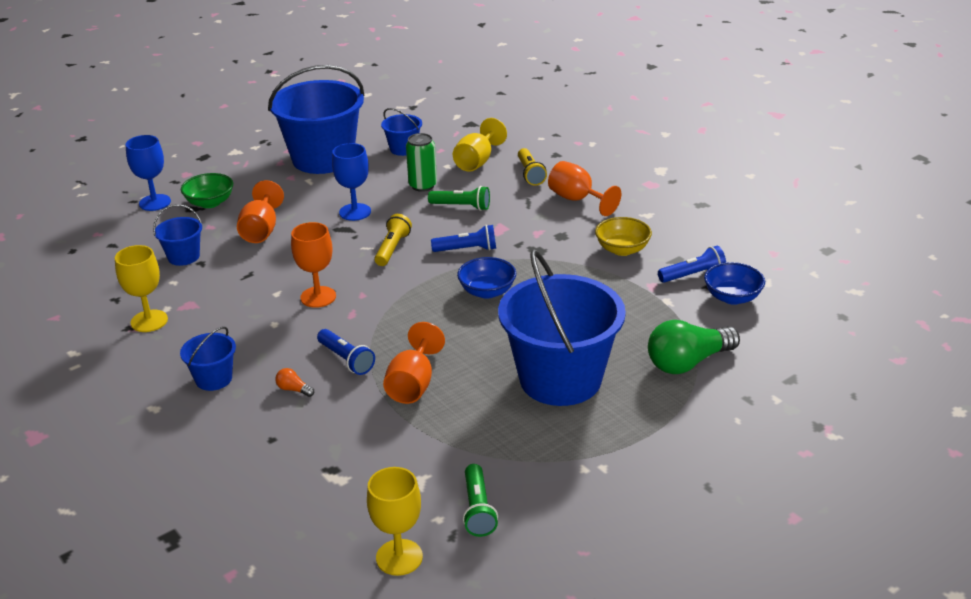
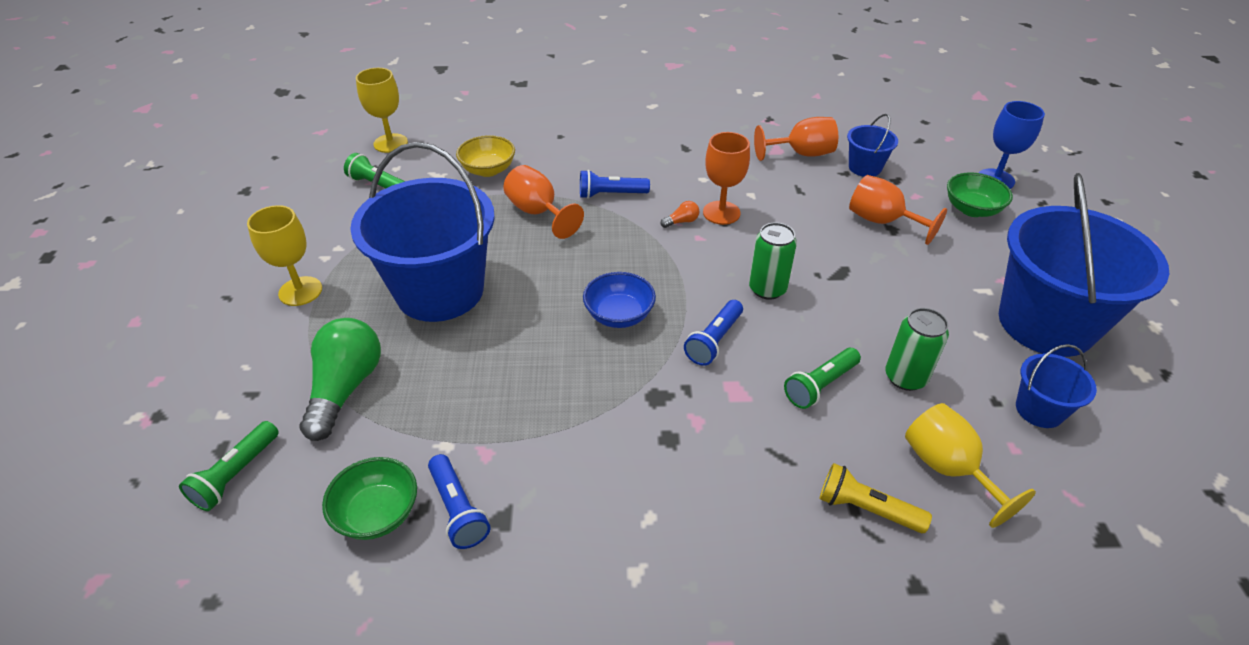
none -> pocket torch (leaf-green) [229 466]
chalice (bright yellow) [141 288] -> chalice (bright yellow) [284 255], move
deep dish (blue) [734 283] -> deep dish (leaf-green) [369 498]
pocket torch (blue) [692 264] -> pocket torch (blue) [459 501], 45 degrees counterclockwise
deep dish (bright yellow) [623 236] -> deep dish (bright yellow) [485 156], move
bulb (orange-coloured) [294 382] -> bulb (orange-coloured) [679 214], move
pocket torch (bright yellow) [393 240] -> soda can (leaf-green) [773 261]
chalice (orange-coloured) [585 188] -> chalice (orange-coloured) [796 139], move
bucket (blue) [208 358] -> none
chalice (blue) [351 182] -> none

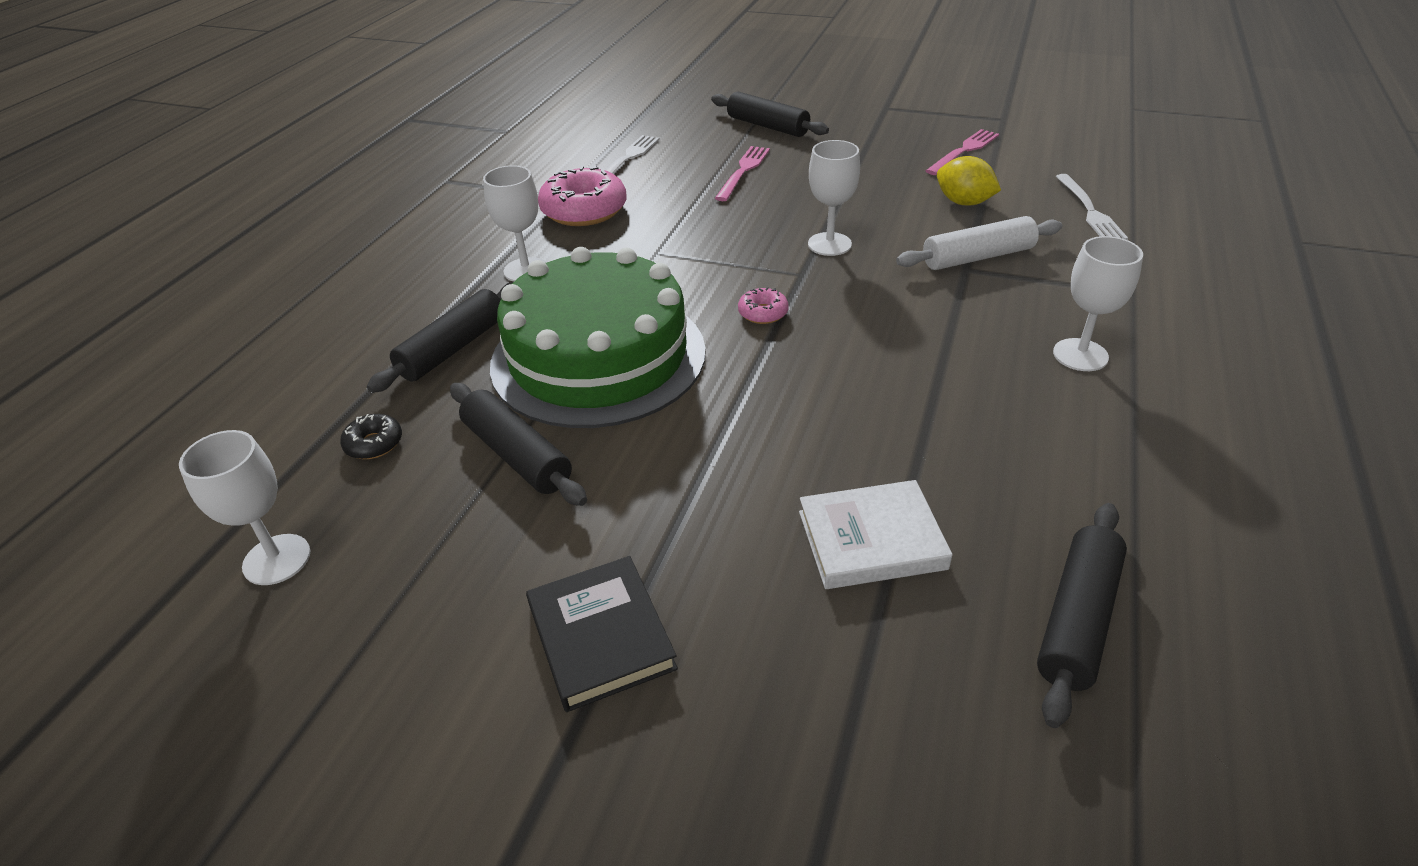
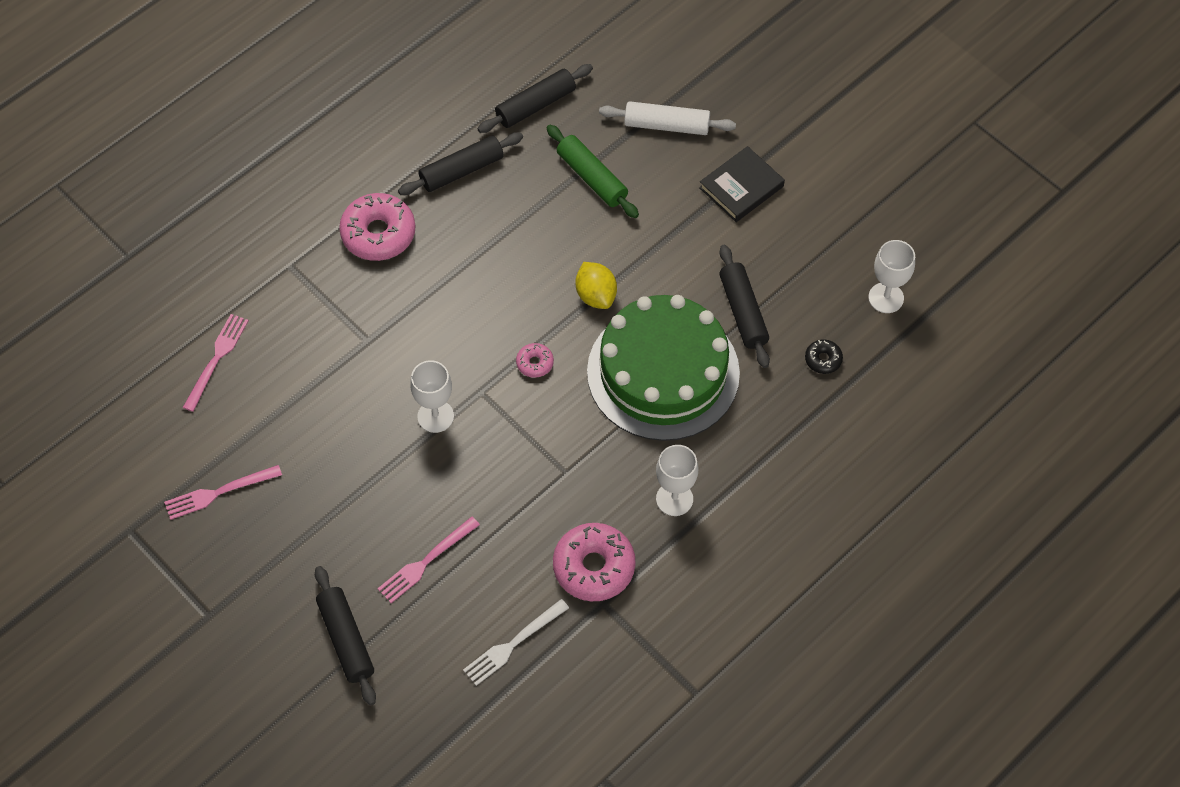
fork (white) [1092 207] -> fork (rose-pink) [216 363]
chalice (white) [1098 303] -> doughnut (rose-pink) [377 227]
pastry roller (black) [440 337] -> pastry roller (black) [460 163], move
hardcover (white) [875 534] -> pastry roller (leaf-green) [593 171]
lemon (bright yellow) [969 181] -> lemon (bright yellow) [596 285], move
pastry roller (white) [979 243] -> pastry roller (white) [667 118], move
hardcover (black) [602 634] -> hardcover (black) [742 184], 45 degrees clockwise

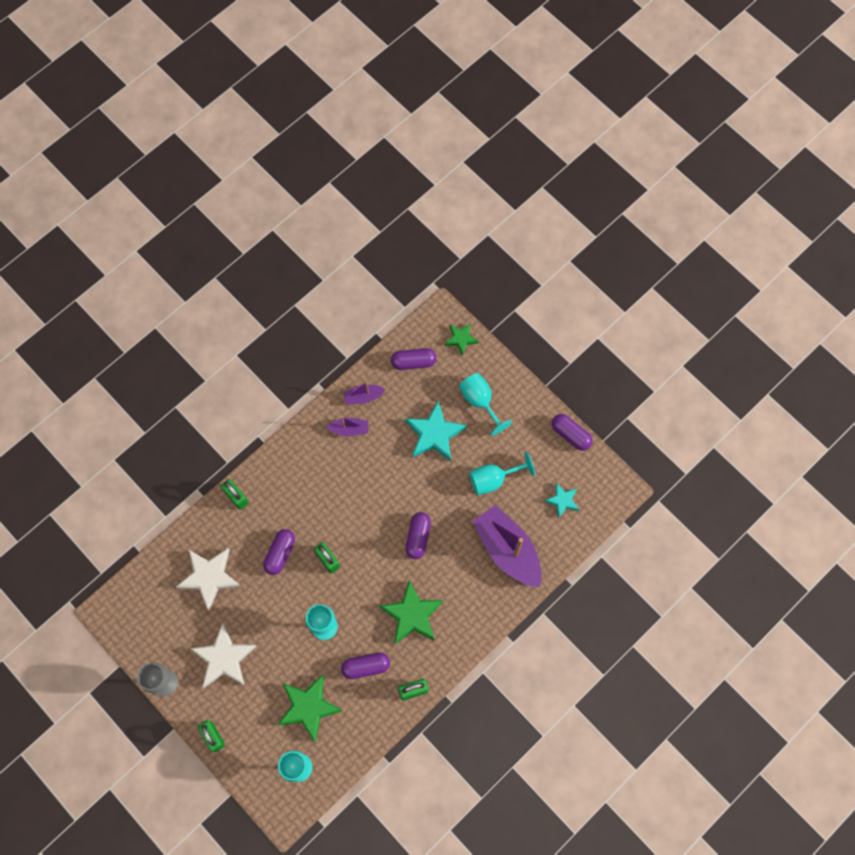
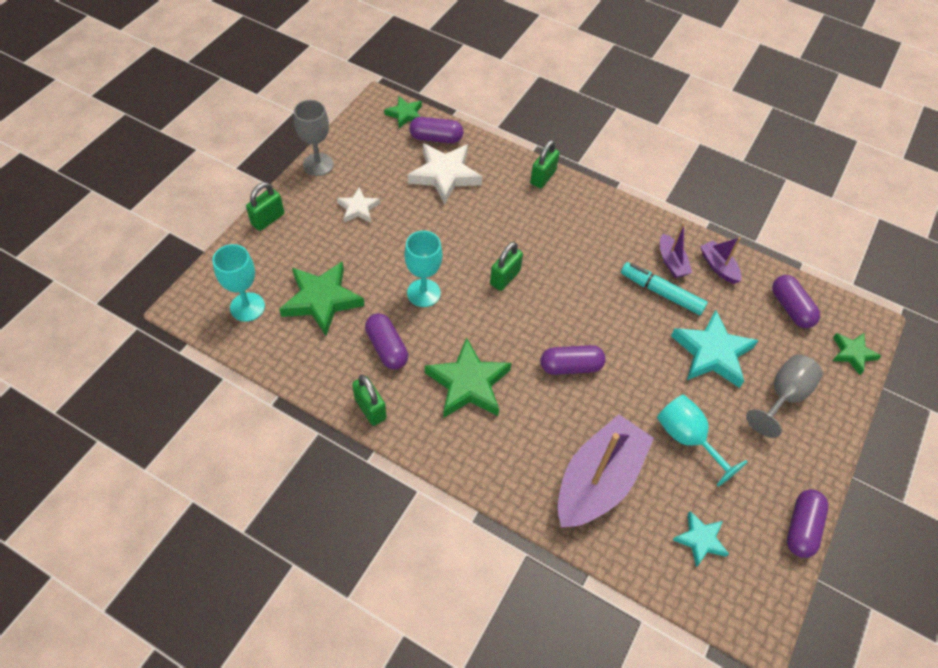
star shape (white) [223 655] -> star shape (white) [358 205], x0.57
none -> star shape (leaf-green) [403 112]
capsule (royal purple) [279 552] -> capsule (royal purple) [436 130], move
none -> felt pen (teal) [664 288]
chalice (teal) [485 404] -> chalice (gray) [784 396]

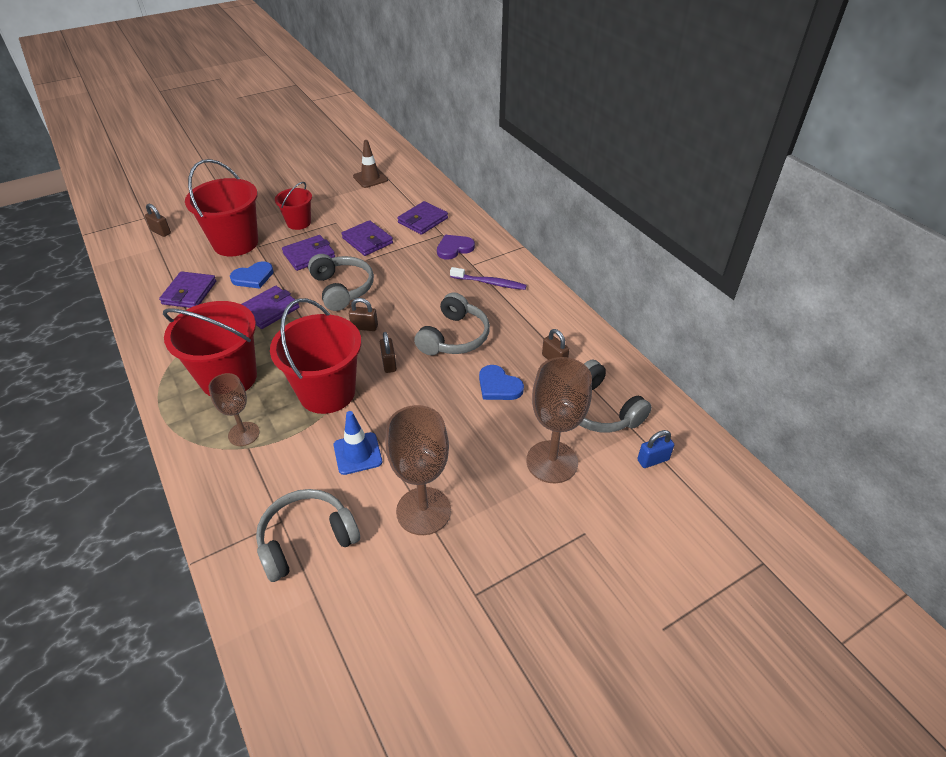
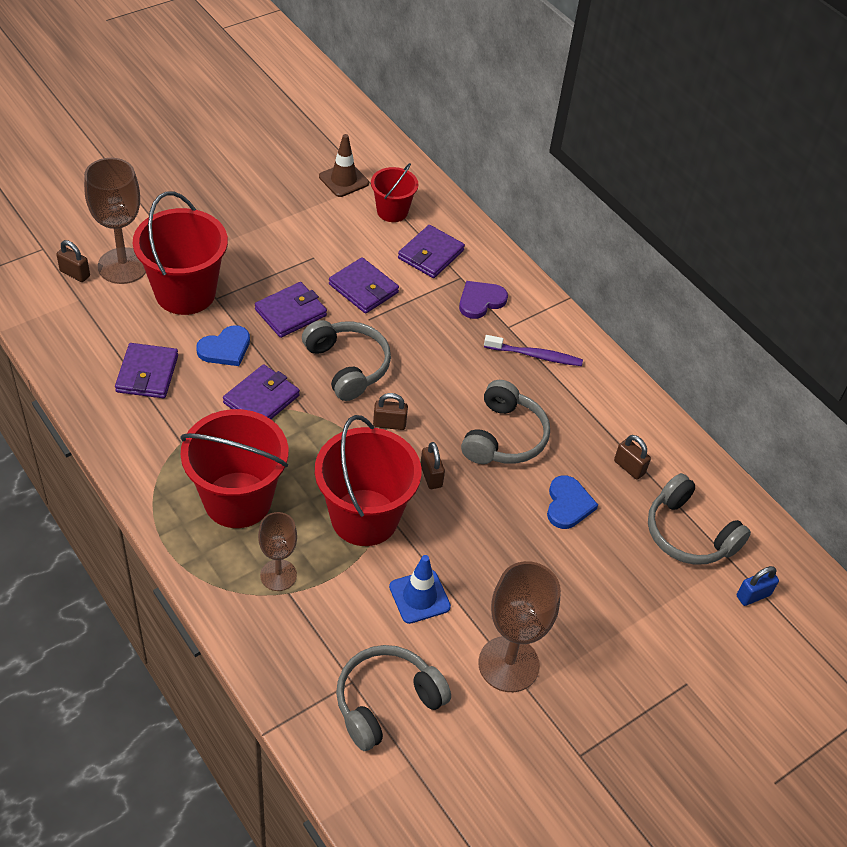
chalice (dark brown) [559 420] -> chalice (dark brown) [115 221], move
bucket (scarlet) [293 206] -> bucket (scarlet) [394 192], move
heart (blue) [501 382] -> heart (blue) [572 502], 120 degrees counterclockwise

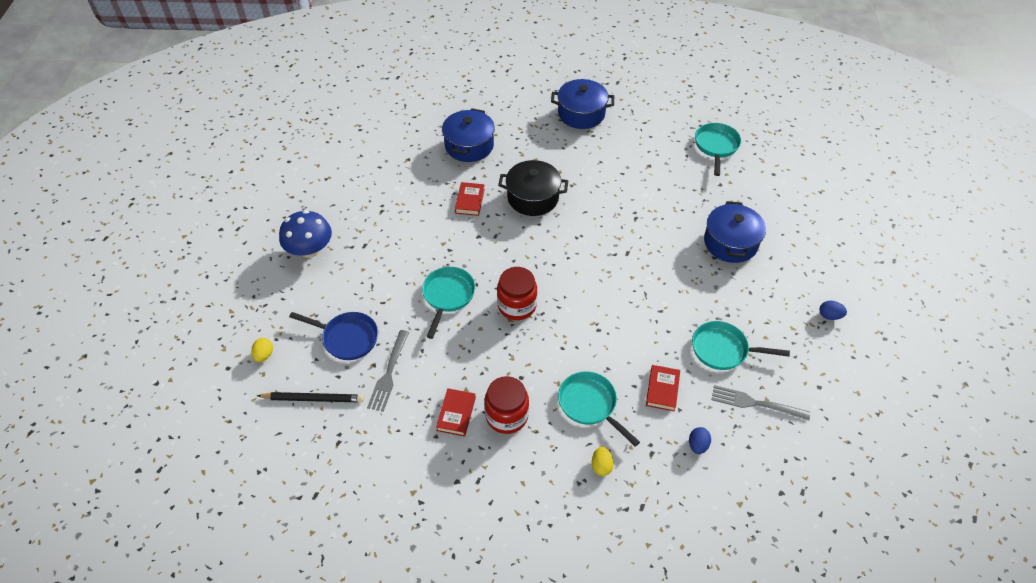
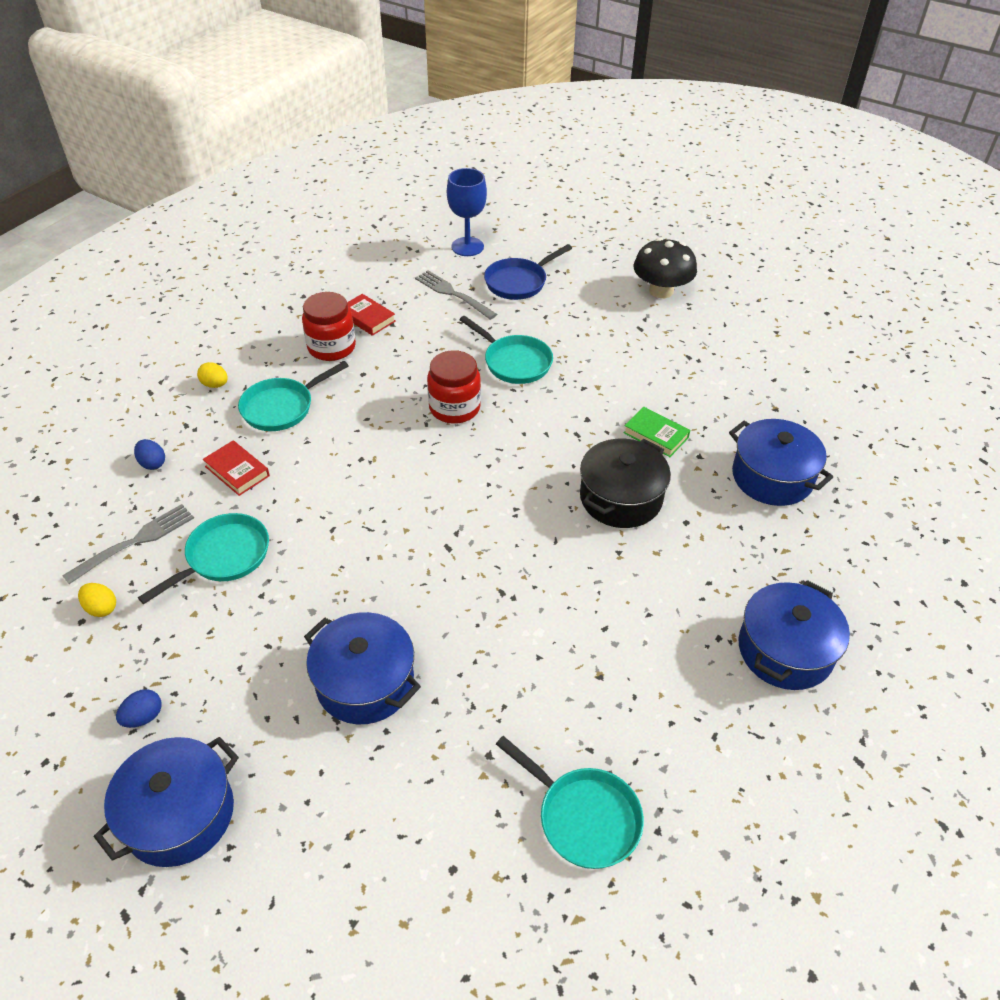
egg shape (bright yellow) [262 350] -> egg shape (bright yellow) [97 600], move
none -> cooking pot (blue) [166 802]
frying pan (teal) [599 409] -> frying pan (teal) [293 396], 150 degrees clockwise
pencil (black) [310 397] -> chalice (blue) [467 212]
hardcover (scarlet) [470 199] -> hardcover (leaf-green) [656 432]
fungus (blue) [305 234] -> fungus (black) [665 268]

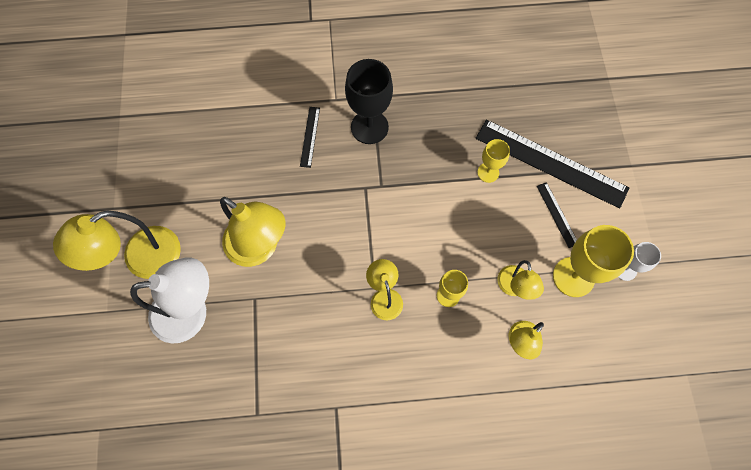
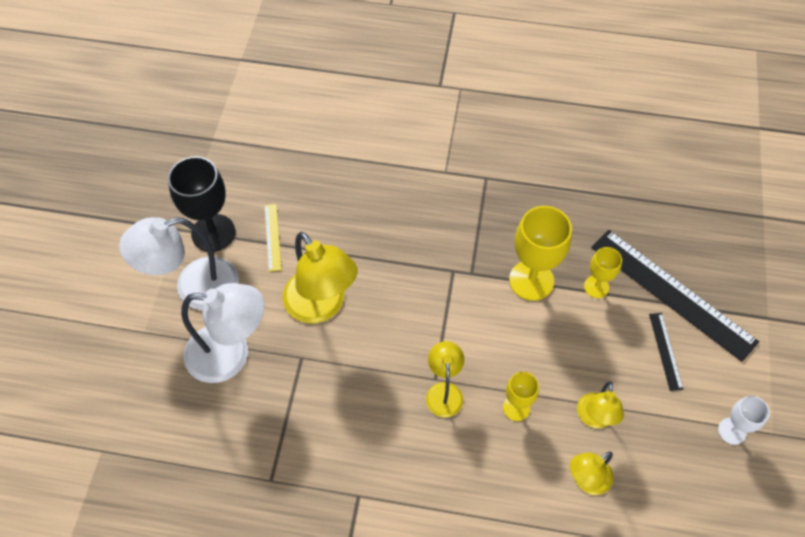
desk lamp (bright yellow) [117 245] -> desk lamp (white) [179 263]
chalice (black) [369 101] -> chalice (black) [201 204], move
none -> ruler (bright yellow) [273 238]
chalice (bright yellow) [593 261] -> chalice (bright yellow) [540 253], move
ruler (black) [310 137] -> none

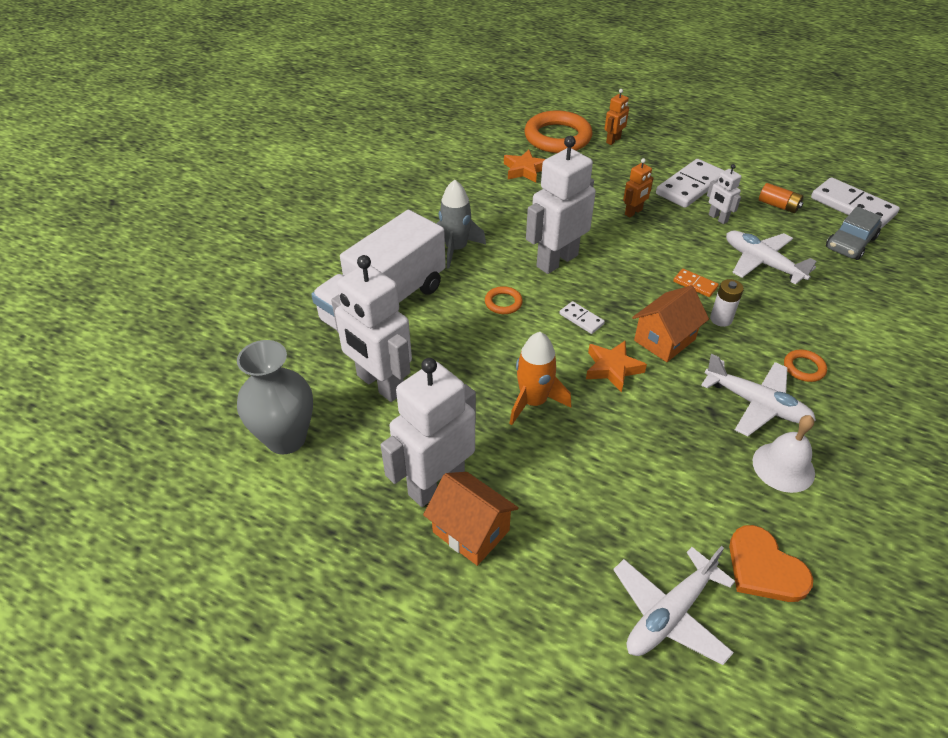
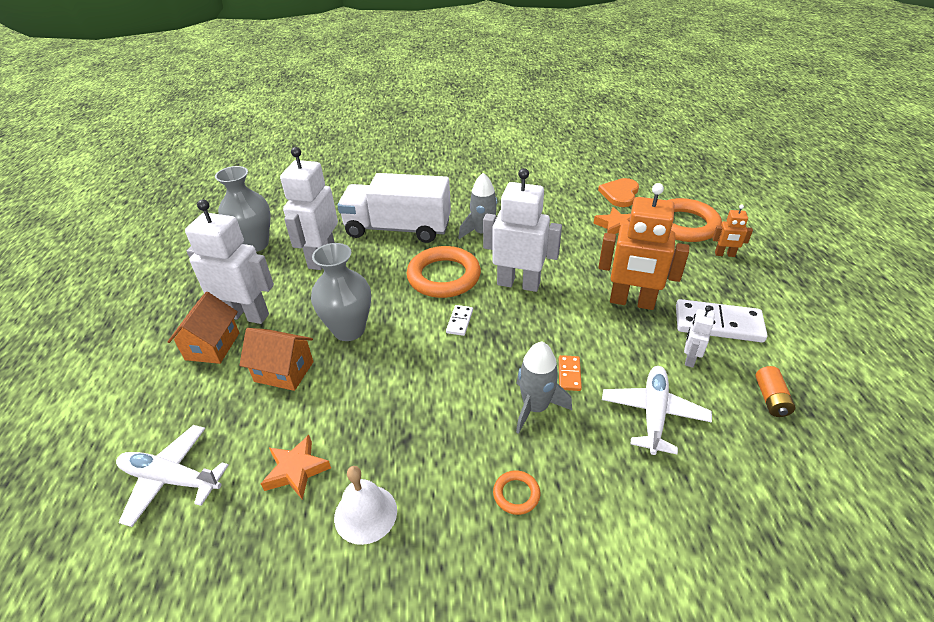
cottage (orange-coloured) [670 323] -> cottage (orange-coloured) [276 359], move
star shape (orange-coloured) [616 366] -> star shape (orange-coloured) [296 467], move
toy rocket (orange-coloured) [540 378] -> tall vase (gray) [341 292]
ring (orange-coloured) [504 300] -> ring (orange-coloured) [444 272], x2.28
AA battery (white) [727 303] -> toy rocket (gray) [544 387]
heart (orange-coloured) [771 563] -> heart (orange-coloured) [618 192], move
toy robot (orange-coloured) [638 187] -> toy robot (orange-coloured) [643 246], x2.11
toy plane (white) [758 395] -> none
domino piece (white) [855 203] -> none
car (gray) [854 233] -> none

